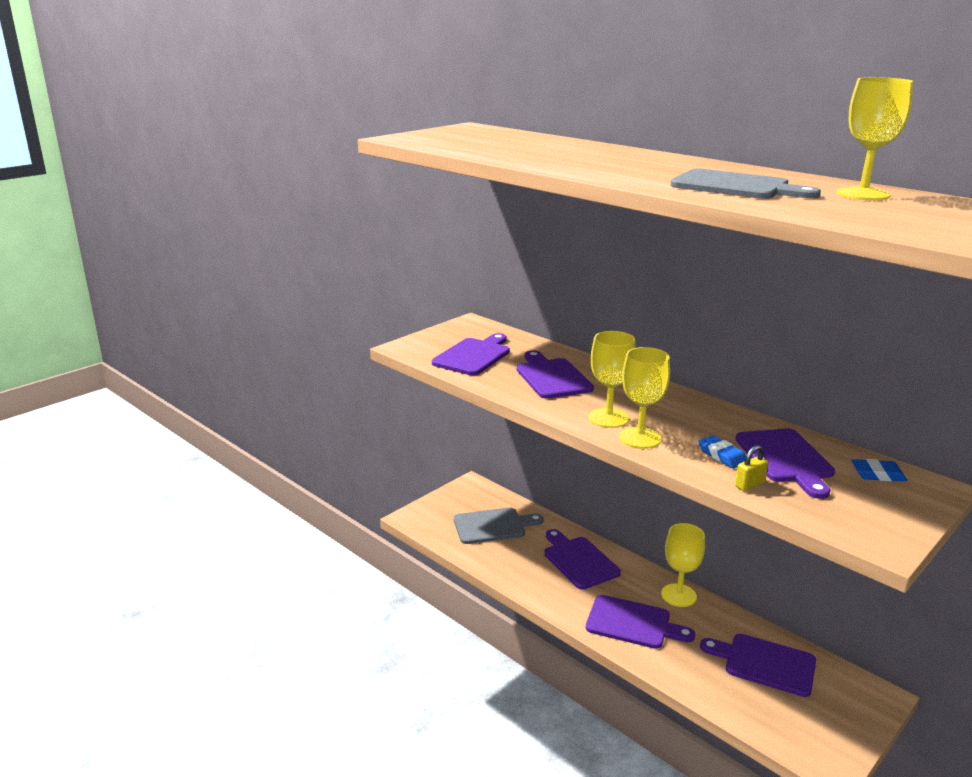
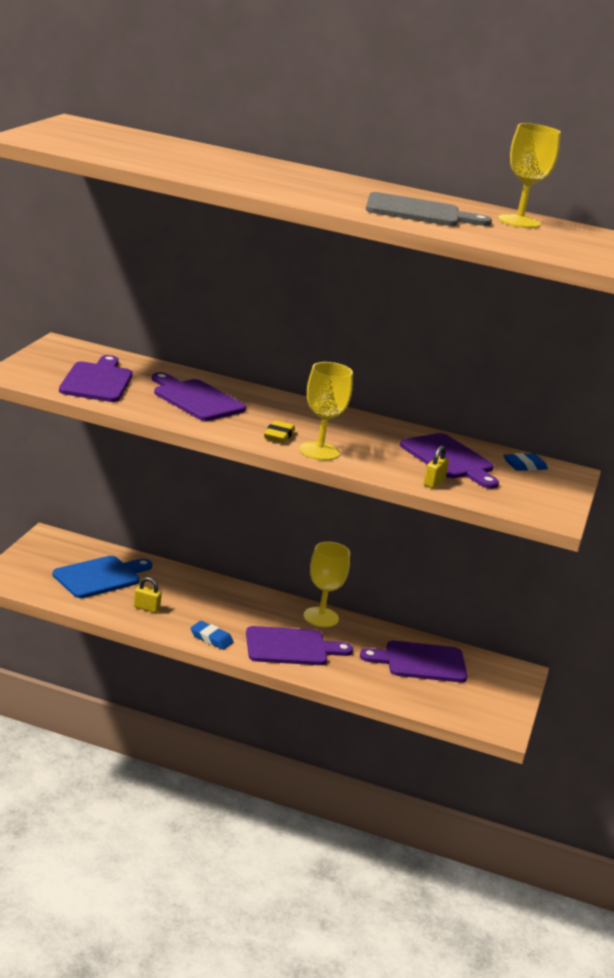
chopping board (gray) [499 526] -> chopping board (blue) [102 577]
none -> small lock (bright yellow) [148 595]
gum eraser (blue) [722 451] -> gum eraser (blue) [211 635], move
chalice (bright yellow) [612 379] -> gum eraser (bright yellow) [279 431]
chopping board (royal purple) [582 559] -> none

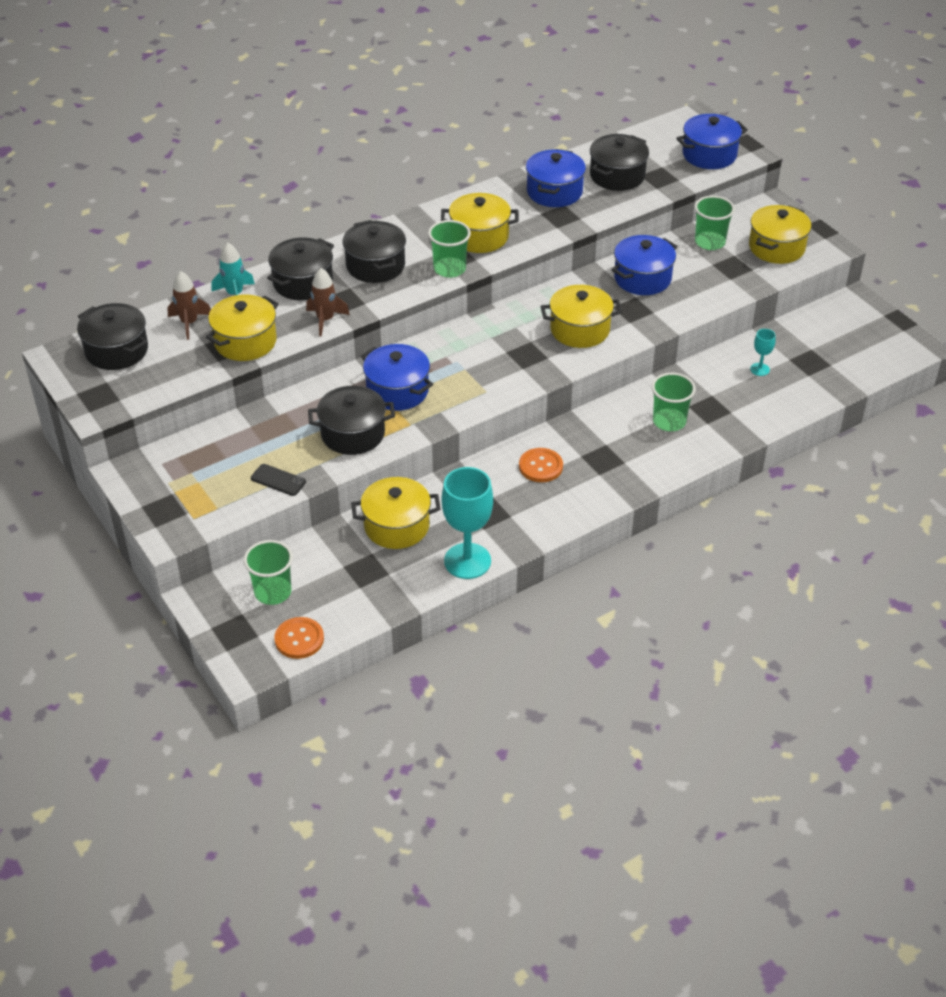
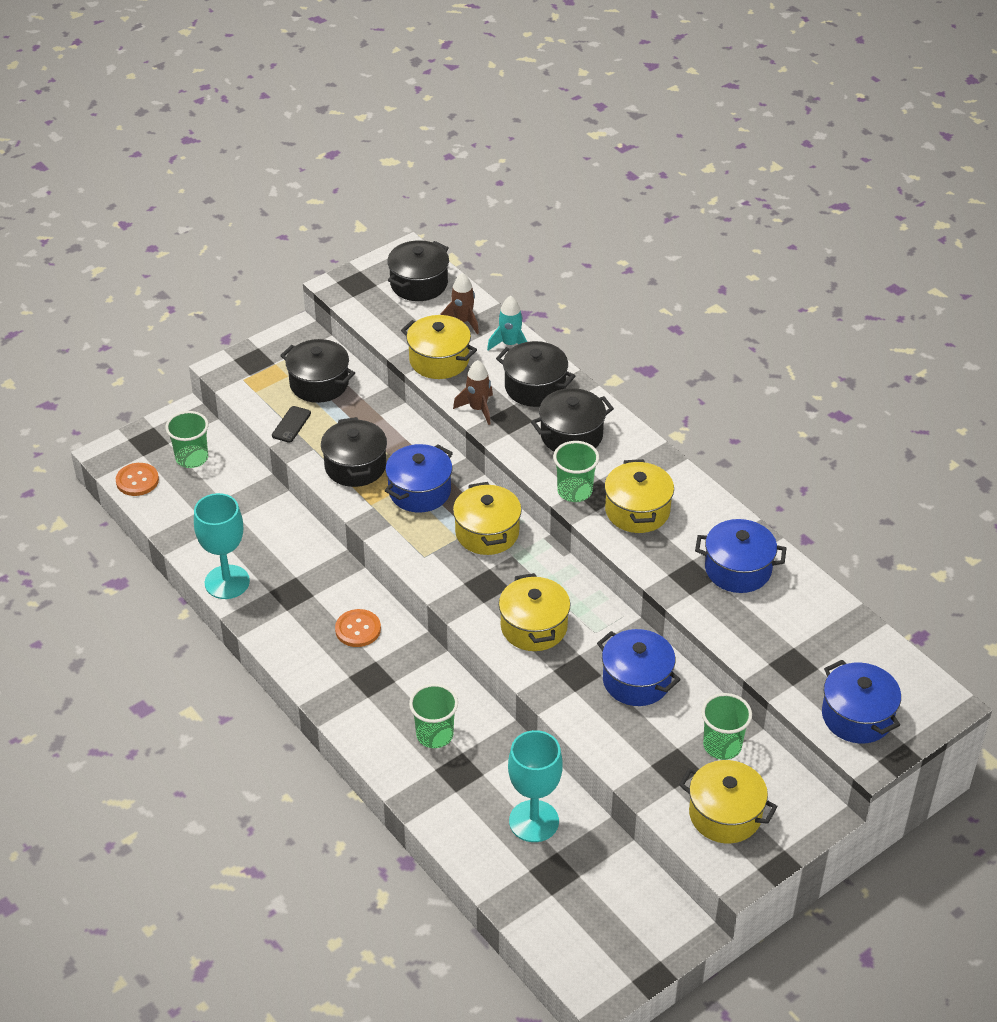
cooking pot (black) [619 162] -> cooking pot (black) [317 371], move
cooking pot (bright yellow) [396 513] -> cooking pot (bright yellow) [487 518], move
chalice (teal) [763 352] -> chalice (teal) [535 786], x2.16

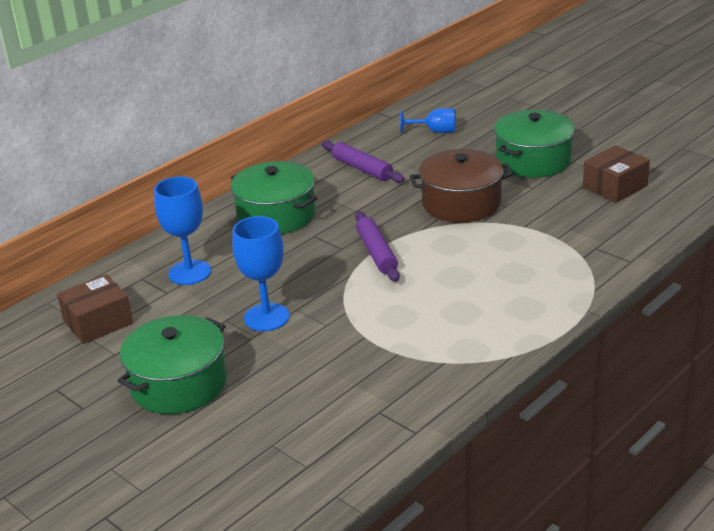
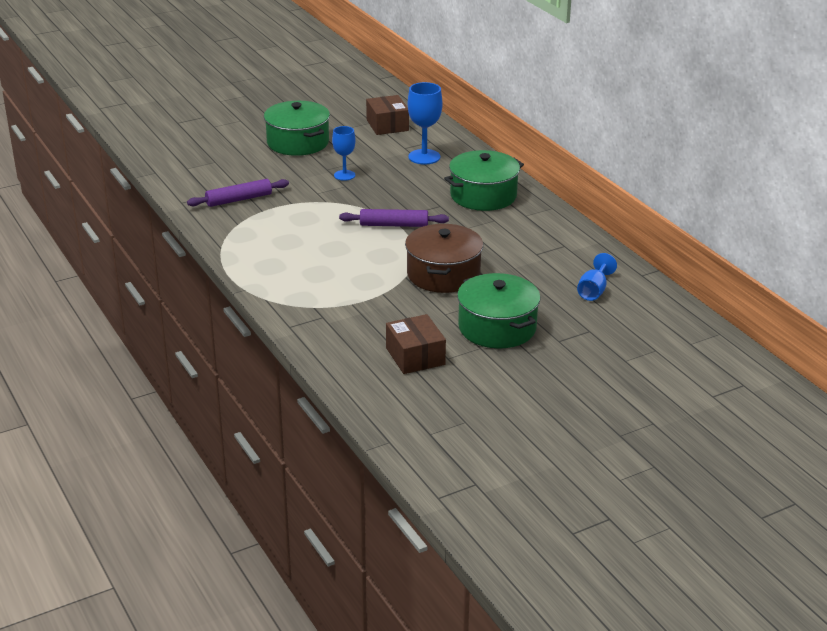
pastry roller (royal purple) [363 162] -> pastry roller (royal purple) [238 193], move
chalice (blue) [261 273] -> chalice (blue) [343 153], x0.65

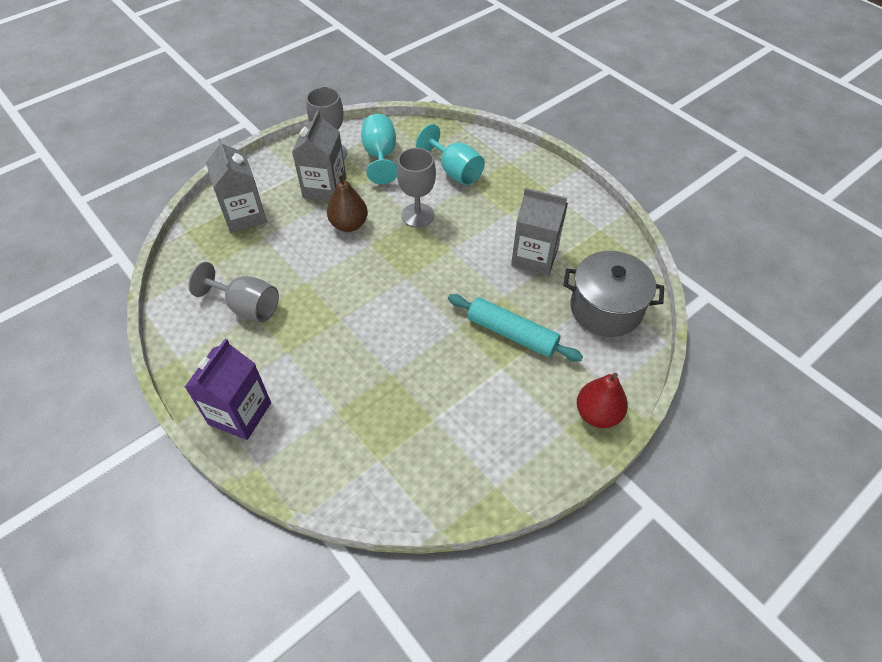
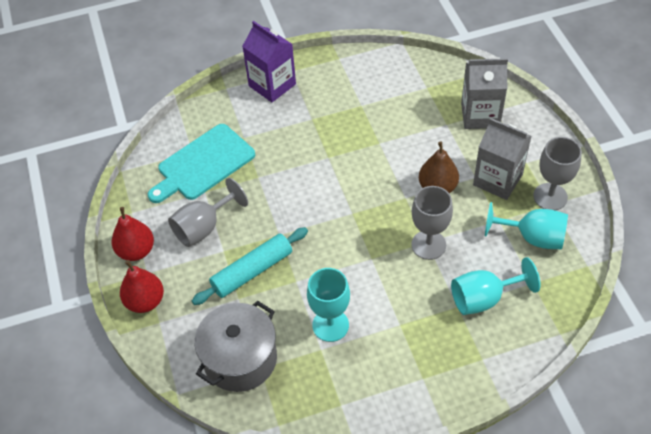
none -> pear fruit (scarlet) [133 234]
none -> chopping board (teal) [201 163]
chalice (gray) [234 292] -> chalice (gray) [208 212], move
carton (gray) [539 231] -> chalice (teal) [328 305]

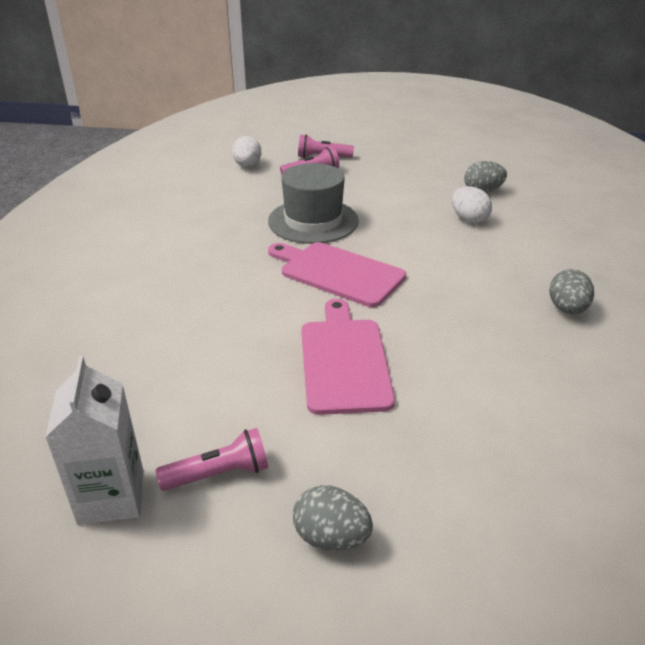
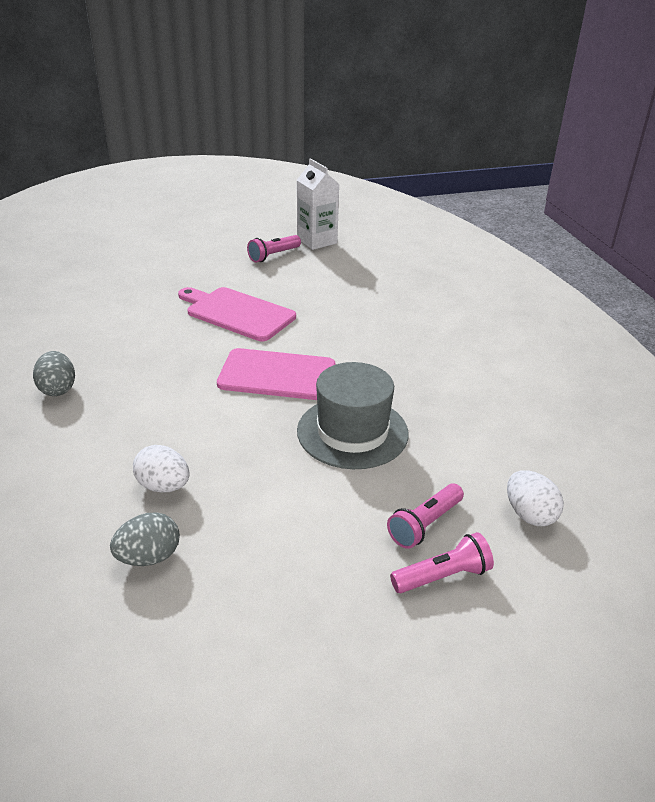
chopping board (rose-pink) [348 357] -> chopping board (rose-pink) [237 314], 150 degrees clockwise
egg shape (gray) [333 518] -> none

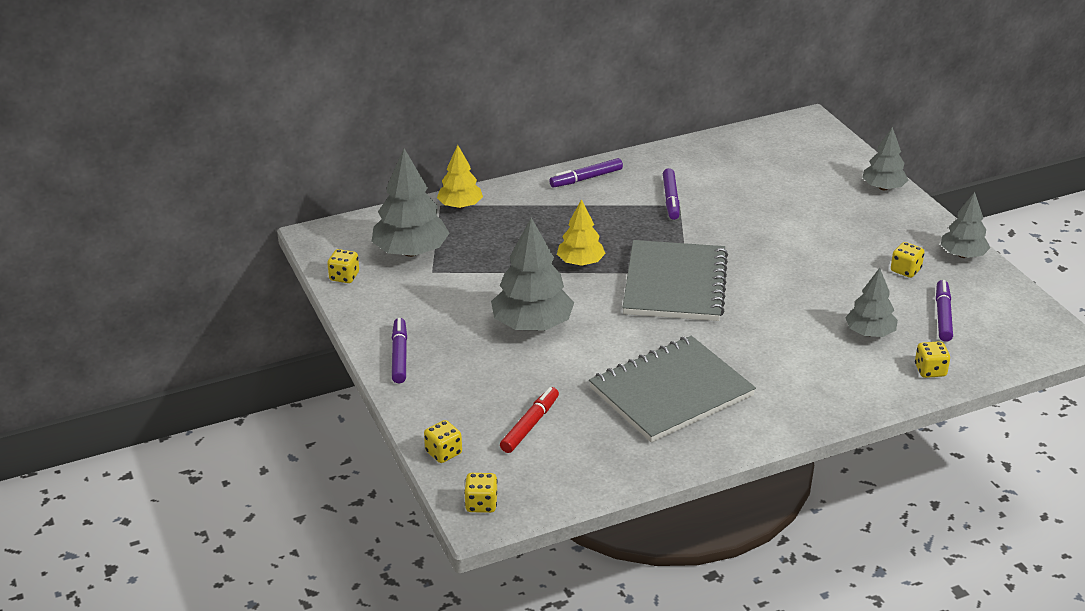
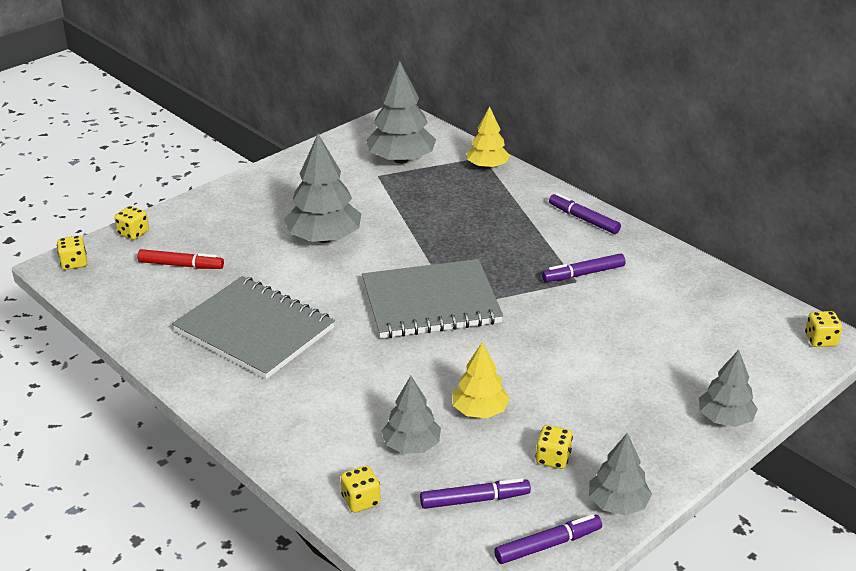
tree (bright yellow) [581 232] -> tree (bright yellow) [481 380], move
felt pen (royal purple) [399 350] -> felt pen (royal purple) [548 539], move
die (bright yellow) [343 266] -> die (bright yellow) [823 329], move

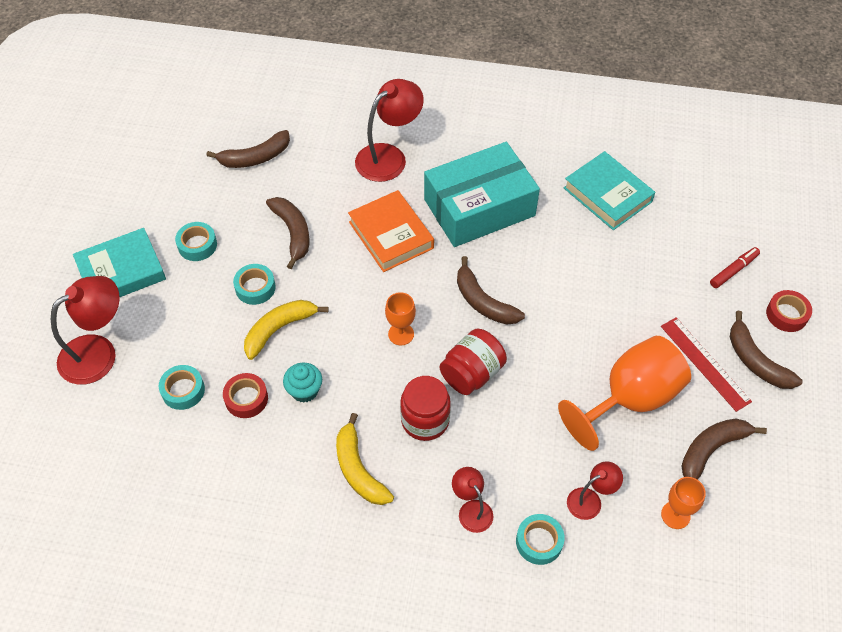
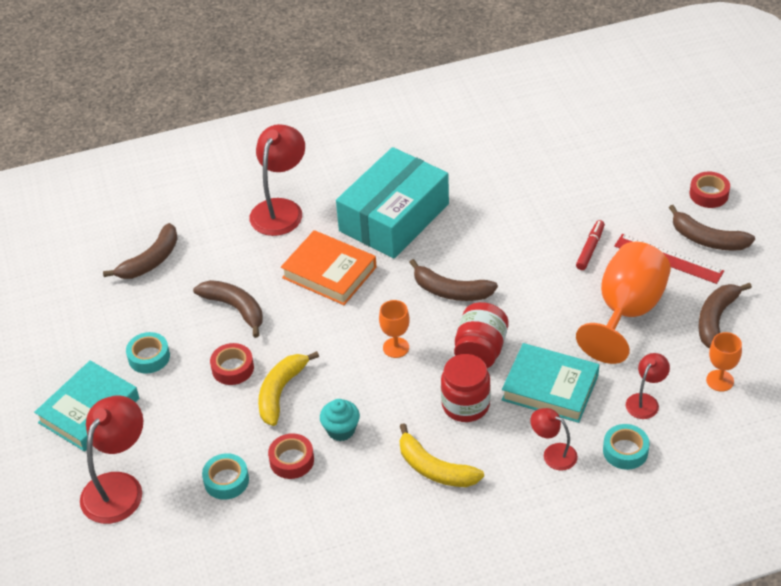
roll of tape (teal) [254 284] -> roll of tape (scarlet) [232 364]
hardcover (teal) [609 190] -> hardcover (teal) [550 383], move
felt pen (scarlet) [735 267] -> felt pen (scarlet) [590 245], move

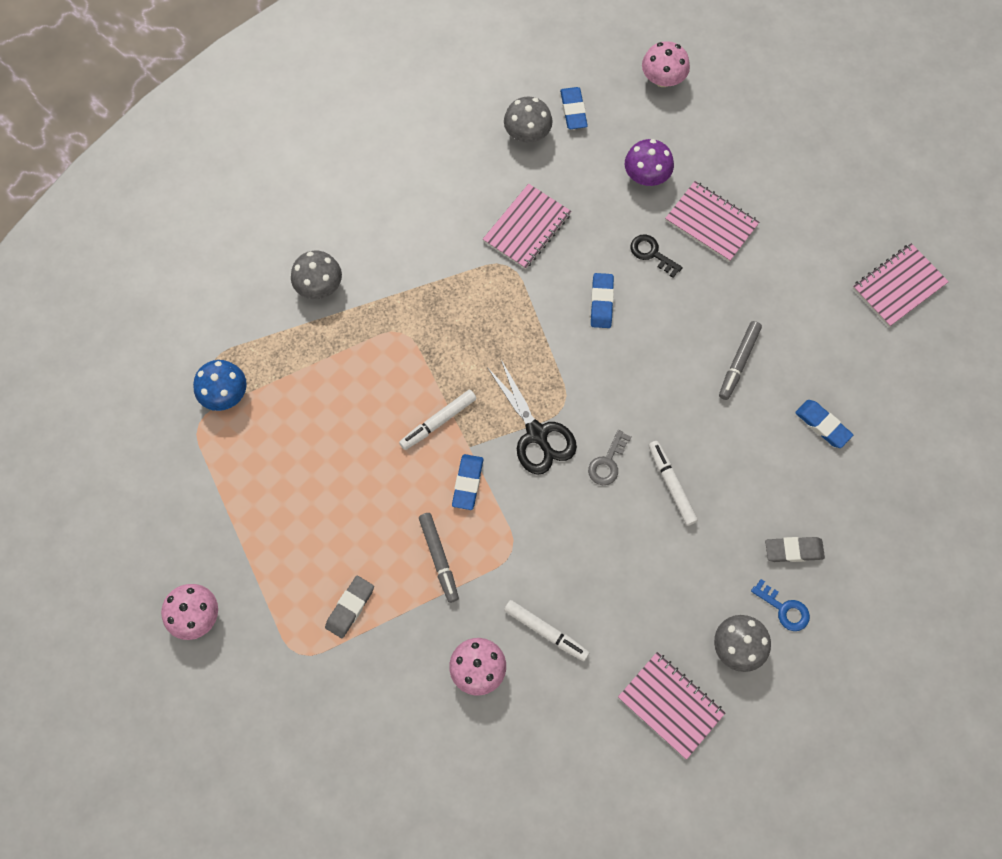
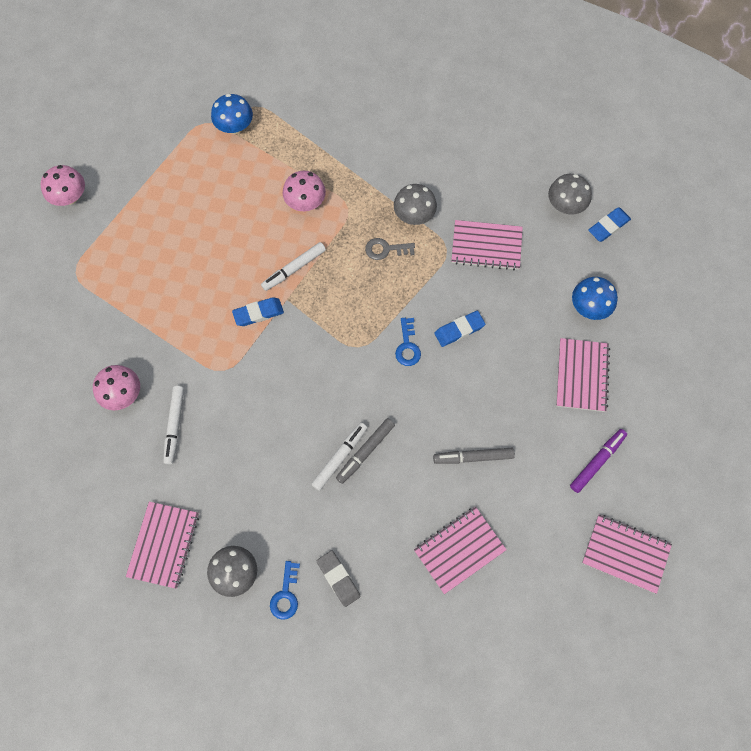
felt pen (white) [438 420] -> felt pen (white) [293 266], 60 degrees counterclockwise
fungus (rose-pink) [666 64] -> fungus (rose-pink) [304 191], move
felt pen (gray) [439 558] -> felt pen (gray) [365 451], move
latchkey (gray) [609 457] -> latchkey (gray) [390 249], move
fungus (gray) [316 275] -> fungus (gray) [415 204], move
none -> latchkey (blue) [408 342]
gum eraser (blue) [824 424] -> exercise book (rose-pink) [460 550]
none -> felt pen (royal purple) [598 461]
fungus (royal purple) [649 162] -> fungus (blue) [595 298]
gum eraser (gray) [349 607] -> none
pair of scissors (black) [532 417] -> none
latchkey (black) [656 256] -> none

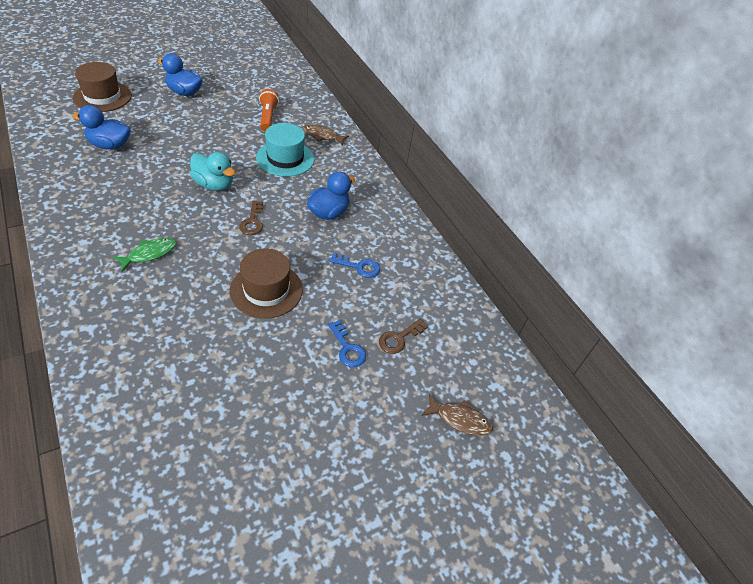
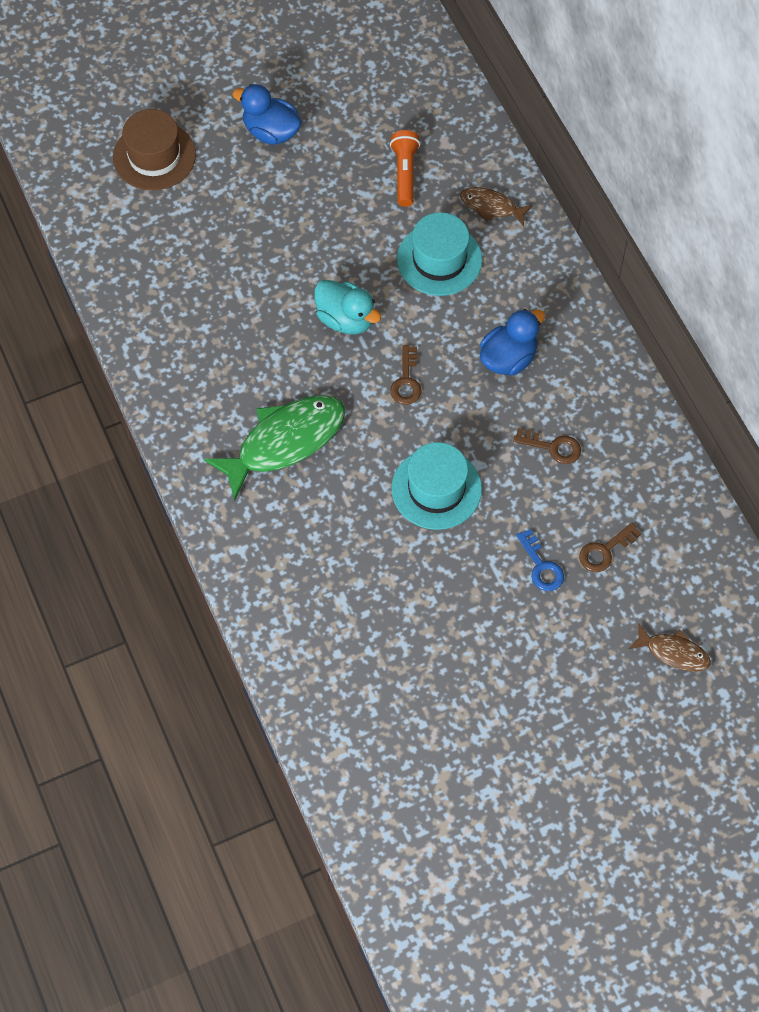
fish (leaf-green) [145 255] -> fish (leaf-green) [274 448], x1.93
tall hat (dark brown) [266 284] -> tall hat (teal) [436 486]
latchkey (blue) [354 265] -> latchkey (dark brown) [547 446]
toy duck (blue) [101 127] -> none

